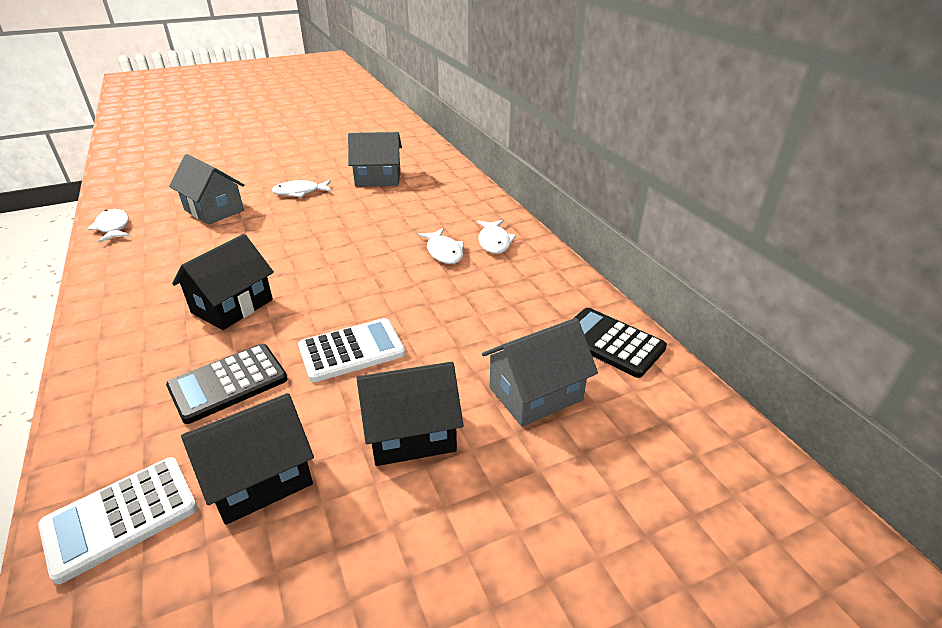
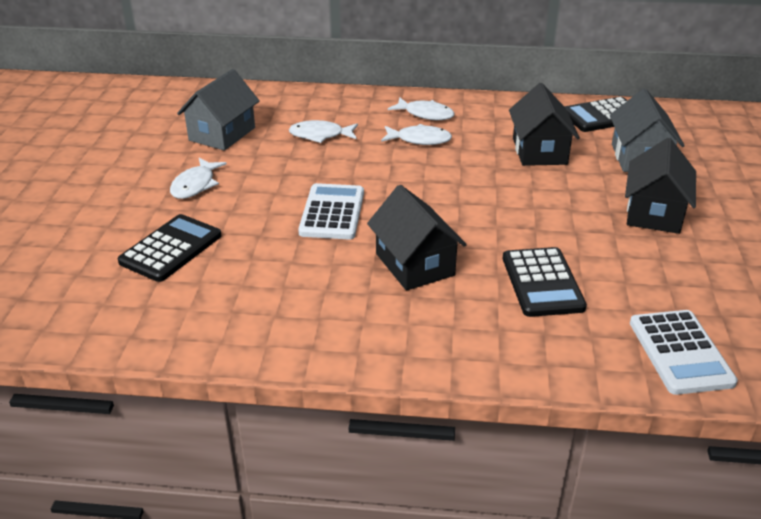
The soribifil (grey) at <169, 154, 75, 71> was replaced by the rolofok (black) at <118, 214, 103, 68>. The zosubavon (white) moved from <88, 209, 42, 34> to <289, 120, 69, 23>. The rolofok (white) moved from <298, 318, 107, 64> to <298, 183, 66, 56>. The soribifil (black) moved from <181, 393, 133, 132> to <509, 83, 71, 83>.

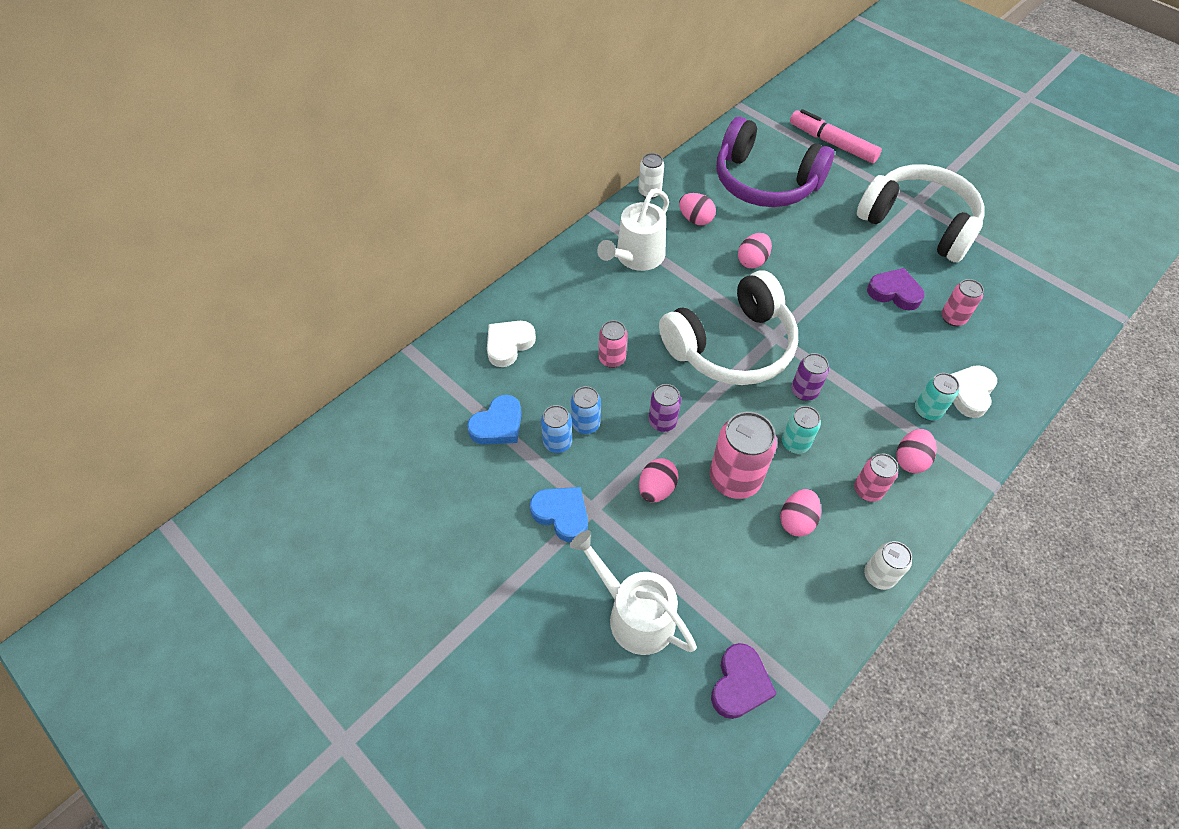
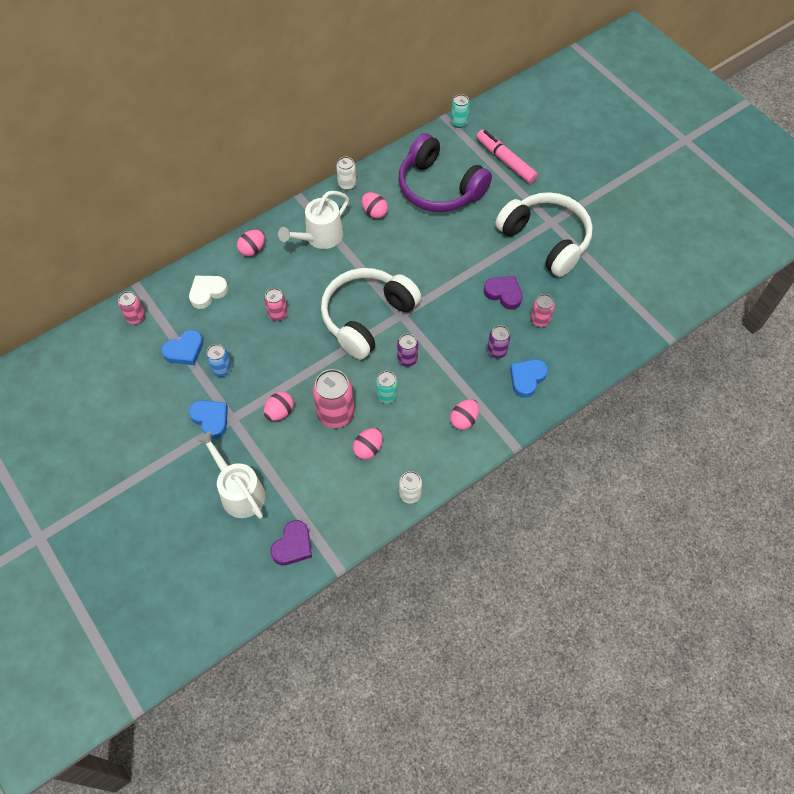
The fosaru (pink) moved from <854, 453, 44, 49> to <118, 291, 27, 33>. The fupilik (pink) moved from <738, 233, 34, 36> to <237, 230, 28, 26>. The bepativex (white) at <659, 270, 139, 115> turned 150 degrees clockwise. The fosaru (turquoise) moved from <915, 373, 44, 47> to <451, 94, 19, 34>. The fosaru (purple) moved from <649, 384, 32, 48> to <487, 325, 24, 33>. The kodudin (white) at <951, 365, 46, 53> became the kodudin (blue) at <510, 359, 38, 39>. The fosaru (blue) at <571, 386, 30, 48> disappeared.

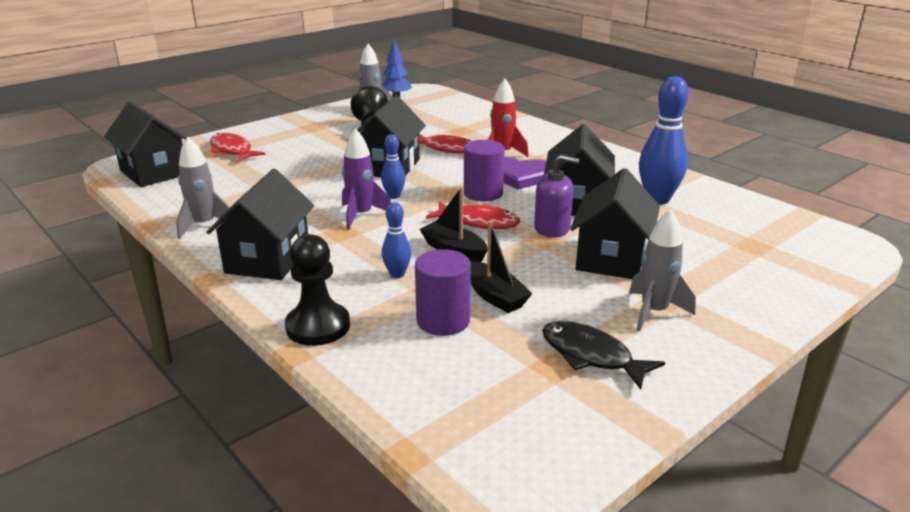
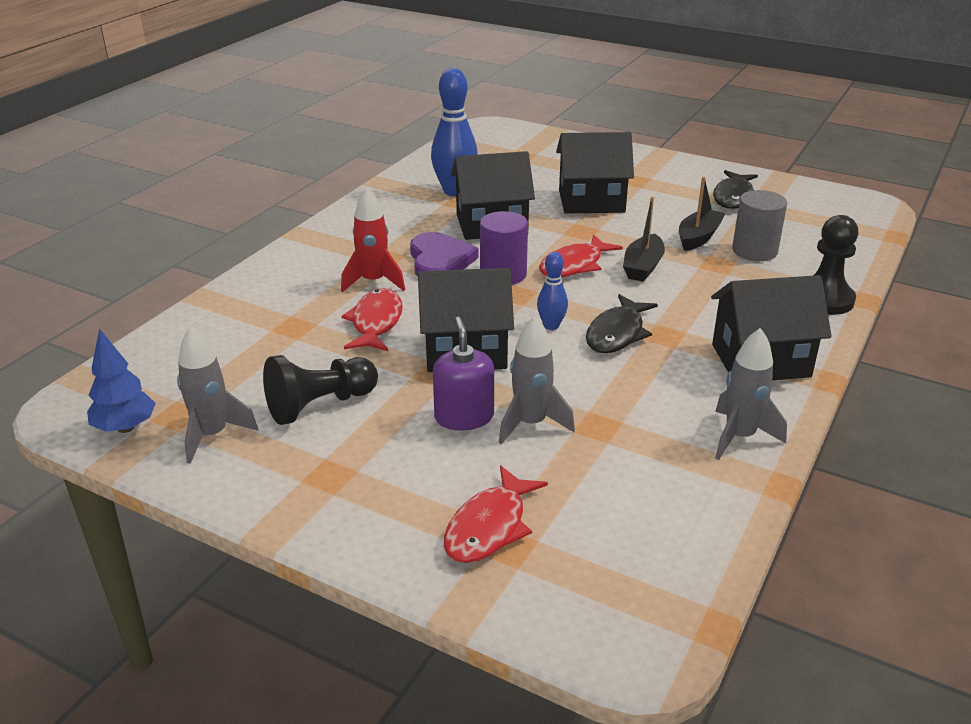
The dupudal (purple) moved from <534, 155, 45, 82> to <433, 317, 61, 114>. The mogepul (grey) moved from <629, 209, 67, 123> to <499, 316, 76, 129>. The zosubavon (red) at <426, 201, 94, 28> turned 135 degrees counterclockwise. The mogepul (purple) at <342, 128, 49, 102> was replaced by the zosubavon (black) at <586, 294, 72, 59>. The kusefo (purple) at <415, 249, 56, 87> became the kusefo (grey) at <732, 190, 55, 71>. The soribifil (black) at <104, 102, 83, 85> disappeared. The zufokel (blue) at <382, 202, 29, 76> disappeared.

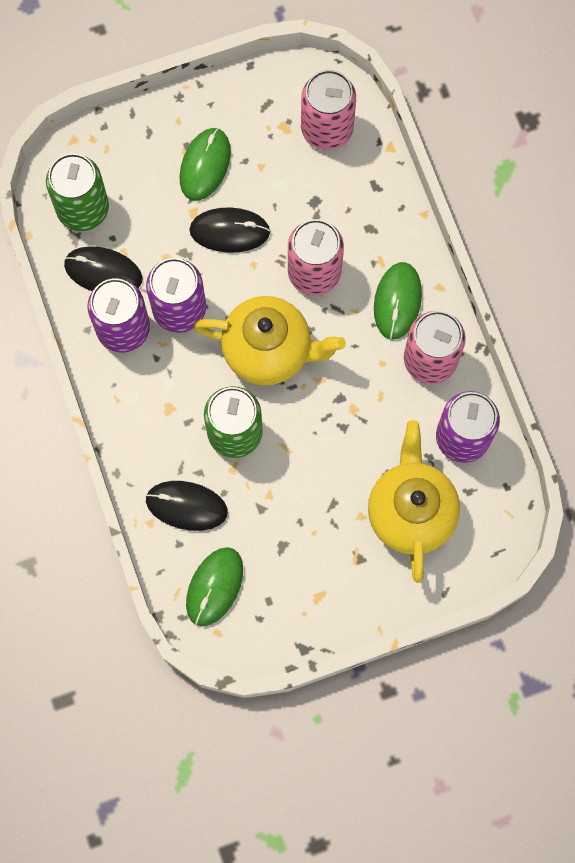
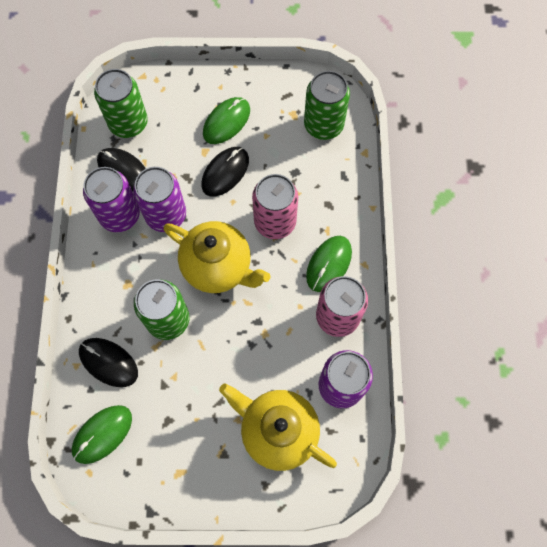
The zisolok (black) at <189, 207, 81, 46> turned 75 degrees counterclockwise. The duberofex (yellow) at <368, 420, 92, 163> turned 75 degrees counterclockwise. The fosaru (pink) at <301, 70, 55, 80> became the fosaru (green) at <304, 71, 46, 69>.

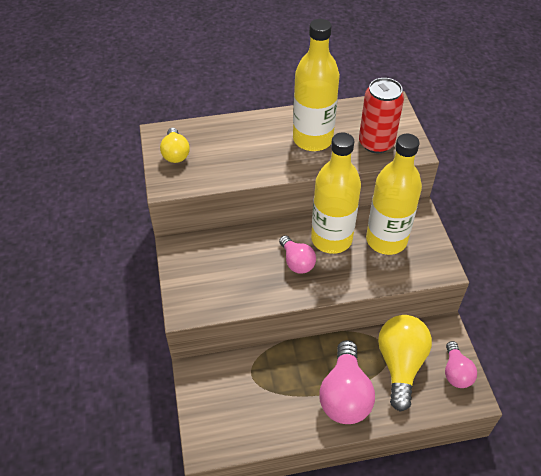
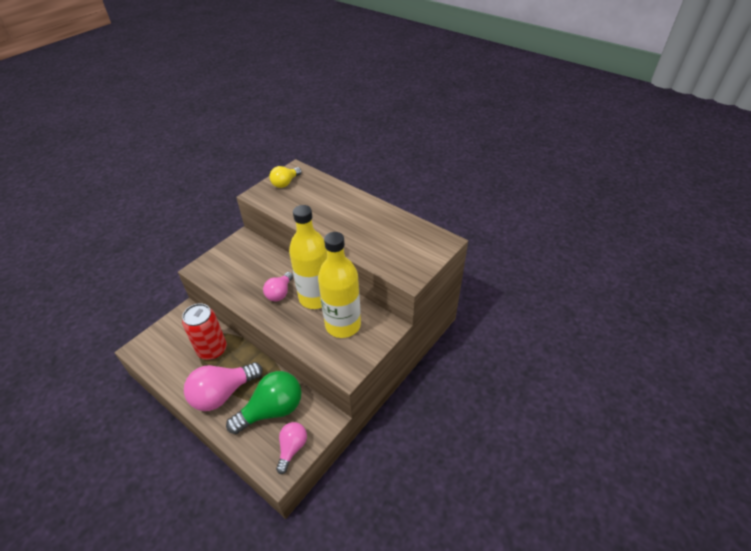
The fosaru (red) moved from <359, 78, 45, 75> to <182, 303, 45, 57>. The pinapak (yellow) at <378, 315, 54, 96> became the pinapak (green) at <226, 371, 76, 63>. The pinapak (pink) at <445, 341, 32, 47> turned 150 degrees clockwise. The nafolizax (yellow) at <293, 19, 47, 132> disappeared.

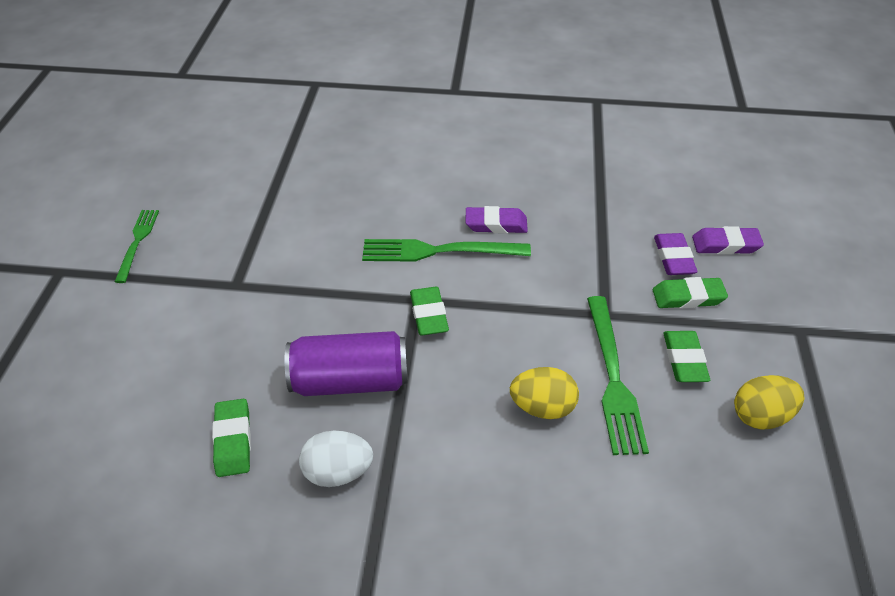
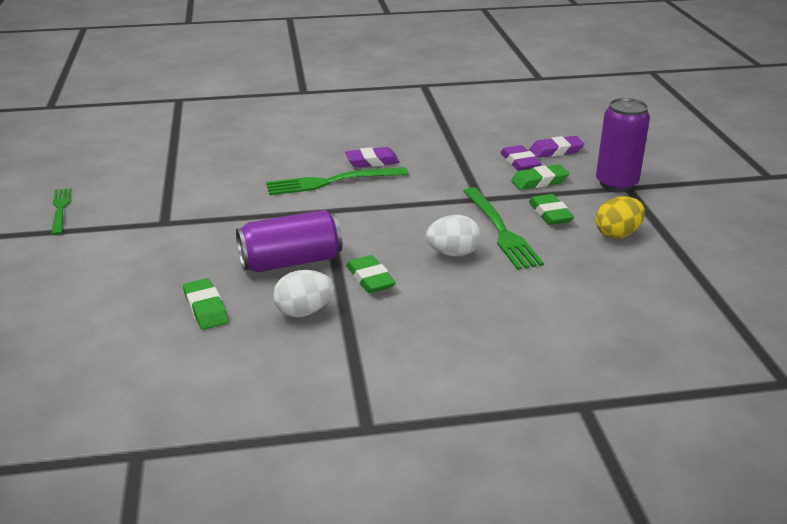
The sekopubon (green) moved from <410, 287, 39, 48> to <346, 255, 50, 38>. The fupilik (yellow) at <510, 367, 69, 52> became the fupilik (white) at <426, 215, 55, 41>. The fosaru (purple) at <596, 98, 54, 94> appeared.

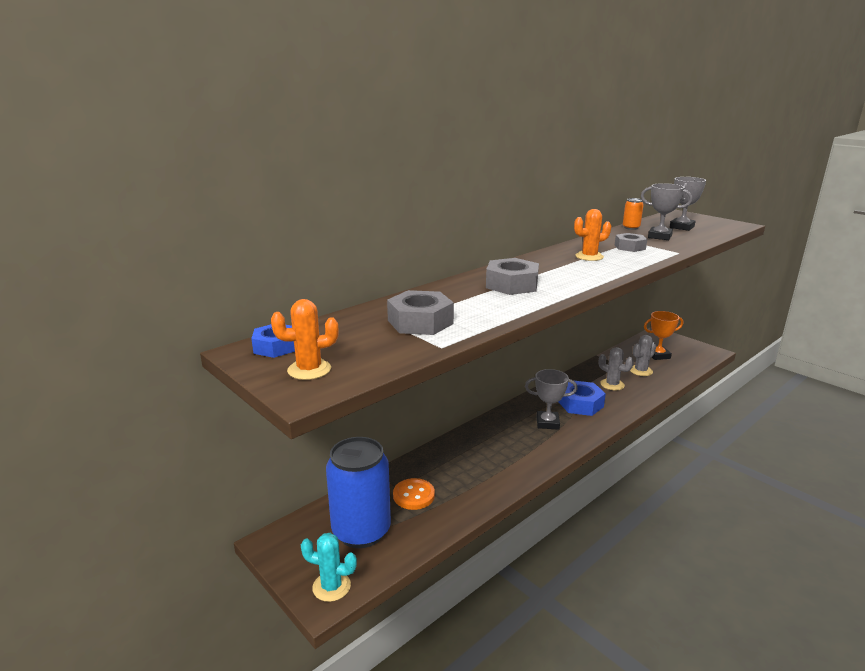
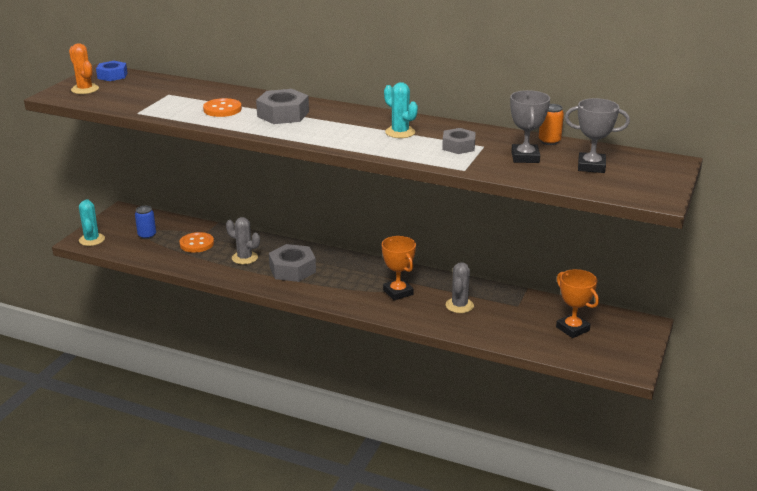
The fosaru (blue) at <326, 437, 65, 111> changed to 0.42 times the size. The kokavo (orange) at <203, 98, 39, 19> appeared. The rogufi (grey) moved from <630, 335, 26, 41> to <226, 217, 34, 48>. The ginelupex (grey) moved from <387, 290, 67, 45> to <269, 244, 47, 38>. The ginelupex (blue) at <558, 380, 48, 36> was replaced by the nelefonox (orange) at <382, 236, 34, 64>. The rogufi (orange) at <574, 209, 37, 52> became the rogufi (turquoise) at <384, 82, 34, 56>. The nelefonox (grey) at <525, 369, 52, 61> disappeared.

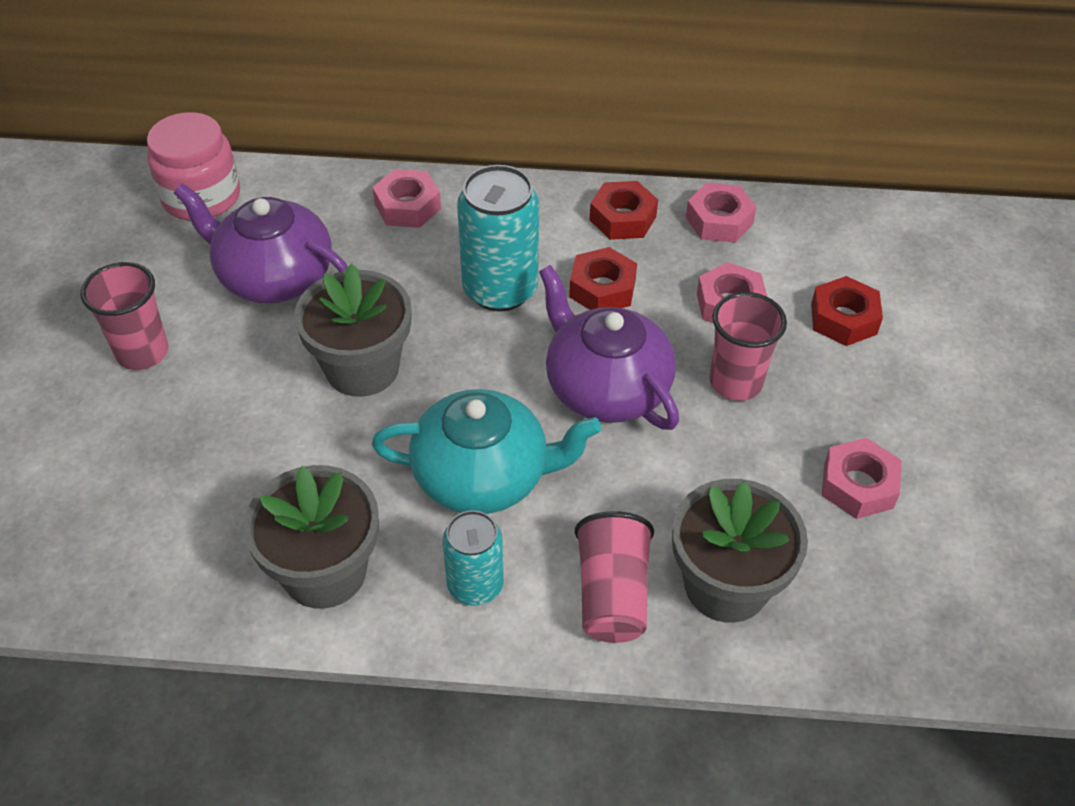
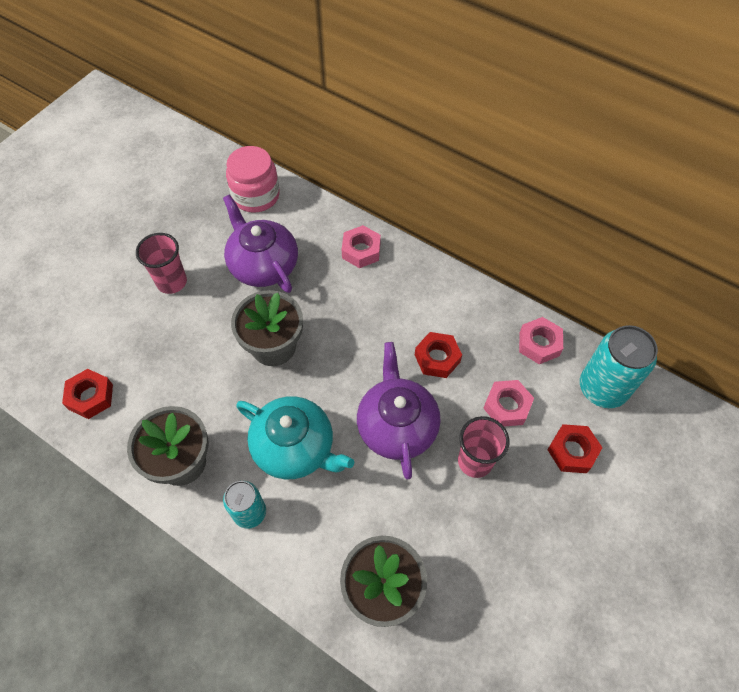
The ginelupex (red) moved from <590, 181, 68, 59> to <62, 369, 51, 50>. The fosaru (turquoise) moved from <457, 165, 82, 147> to <580, 325, 78, 83>. The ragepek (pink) at <575, 511, 79, 132> disappeared. The ginelupex (pink) at <822, 438, 79, 81> disappeared.

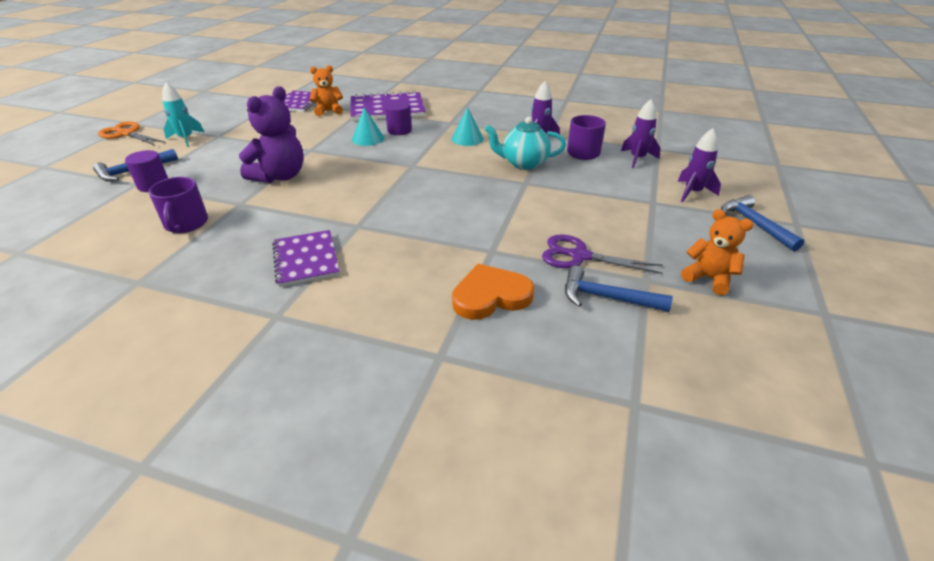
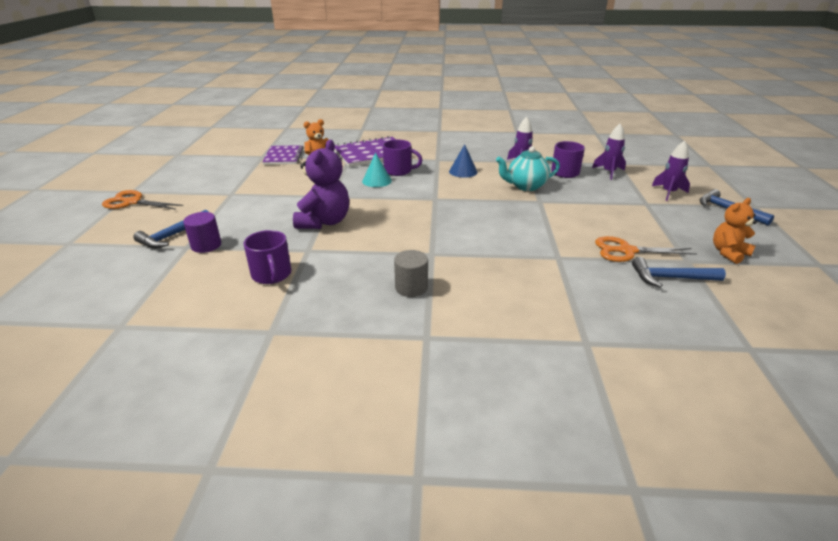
The kusefo (purple) at <385, 101, 27, 34> was replaced by the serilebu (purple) at <383, 140, 39, 36>. The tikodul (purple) at <272, 230, 68, 57> was replaced by the kusefo (grey) at <394, 250, 34, 47>. The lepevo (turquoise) at <452, 107, 32, 39> became the lepevo (blue) at <449, 144, 28, 34>. The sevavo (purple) at <542, 234, 121, 40> became the sevavo (orange) at <595, 236, 102, 26>. The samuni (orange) at <681, 209, 73, 86> turned 60 degrees counterclockwise. The mogepul (turquoise) at <162, 82, 42, 65> disappeared. The kodudin (orange) at <452, 264, 82, 56> disappeared.

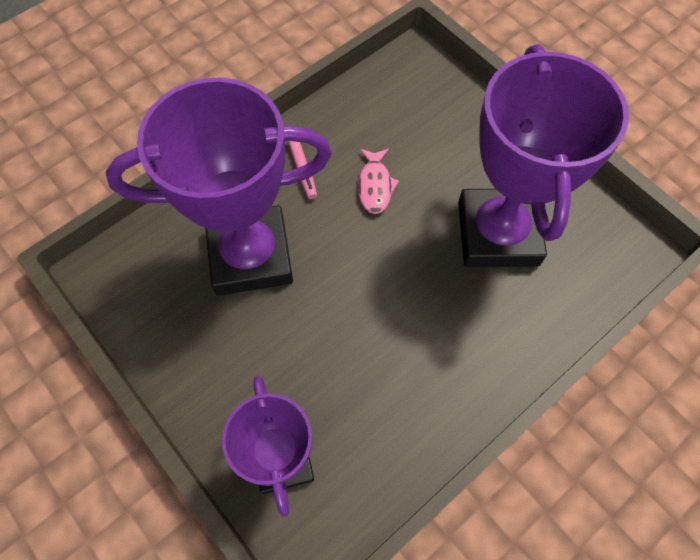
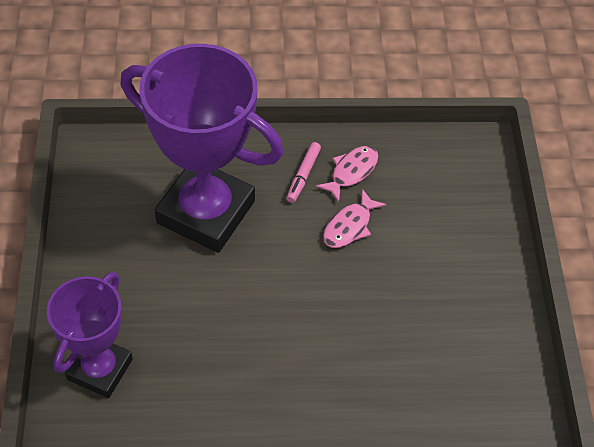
The zosubavon (pink) at <316, 146, 62, 56> appeared. The nelefonox (purple) at <458, 45, 171, 222> disappeared.

